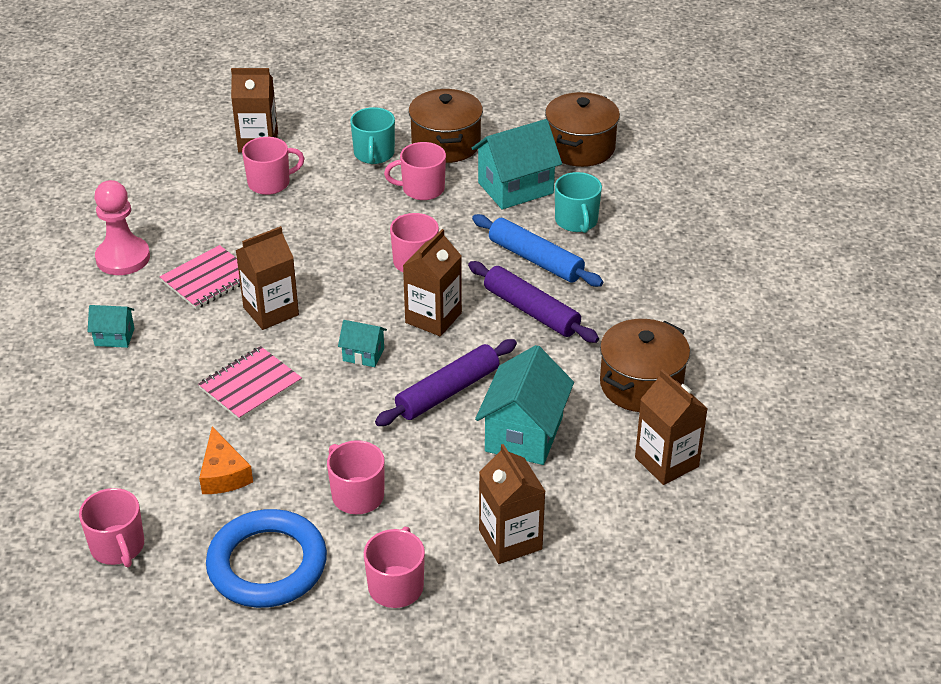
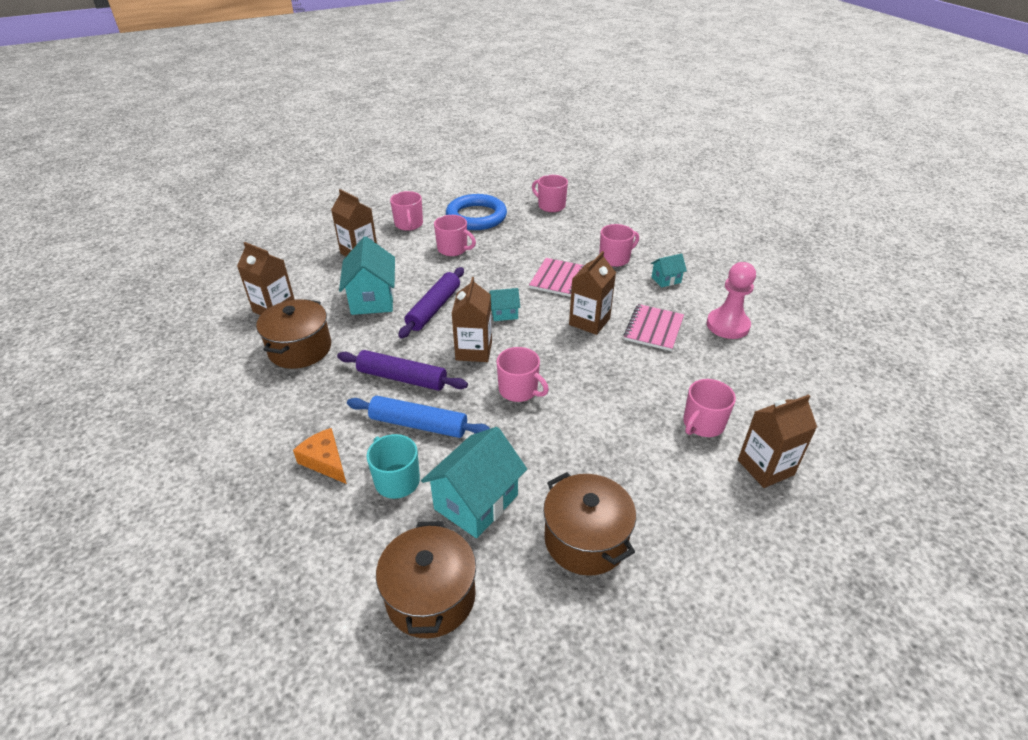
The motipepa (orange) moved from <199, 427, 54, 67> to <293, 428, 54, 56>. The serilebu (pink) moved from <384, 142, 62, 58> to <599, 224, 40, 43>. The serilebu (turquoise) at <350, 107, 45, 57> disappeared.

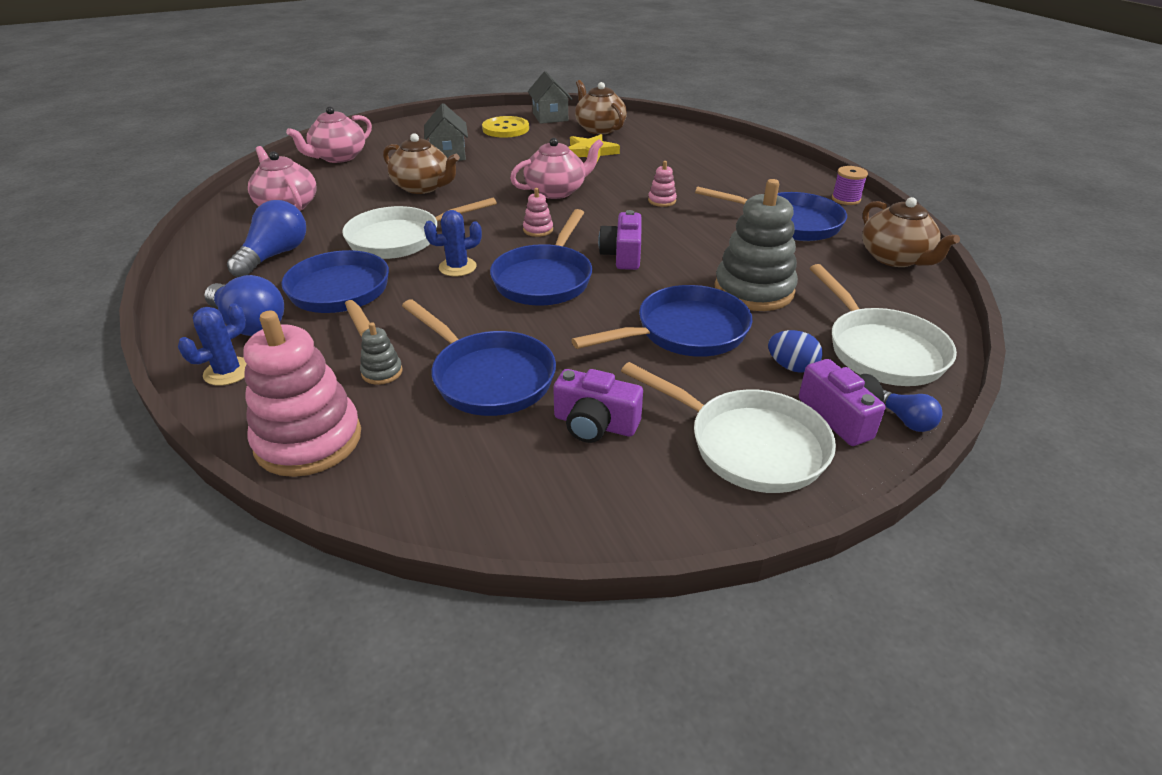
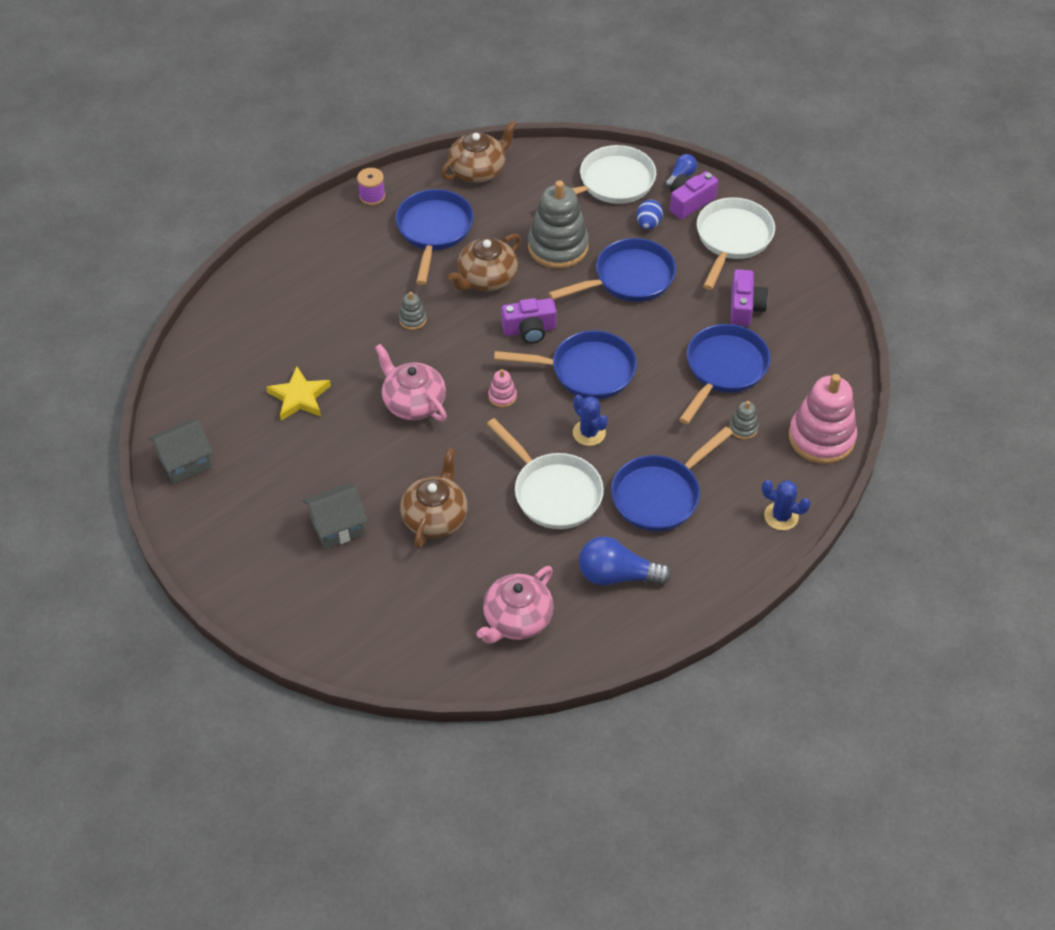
The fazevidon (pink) at <648, 161, 29, 46> became the fazevidon (grey) at <399, 292, 28, 38>. The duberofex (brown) moved from <575, 80, 52, 54> to <448, 234, 73, 57>. The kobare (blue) at <571, 285, 182, 72> turned 105 degrees clockwise. The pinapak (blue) at <204, 275, 80, 61> disappeared. The duberofex (pink) at <286, 106, 86, 57> disappeared. The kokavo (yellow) at <482, 116, 47, 22> disappeared.

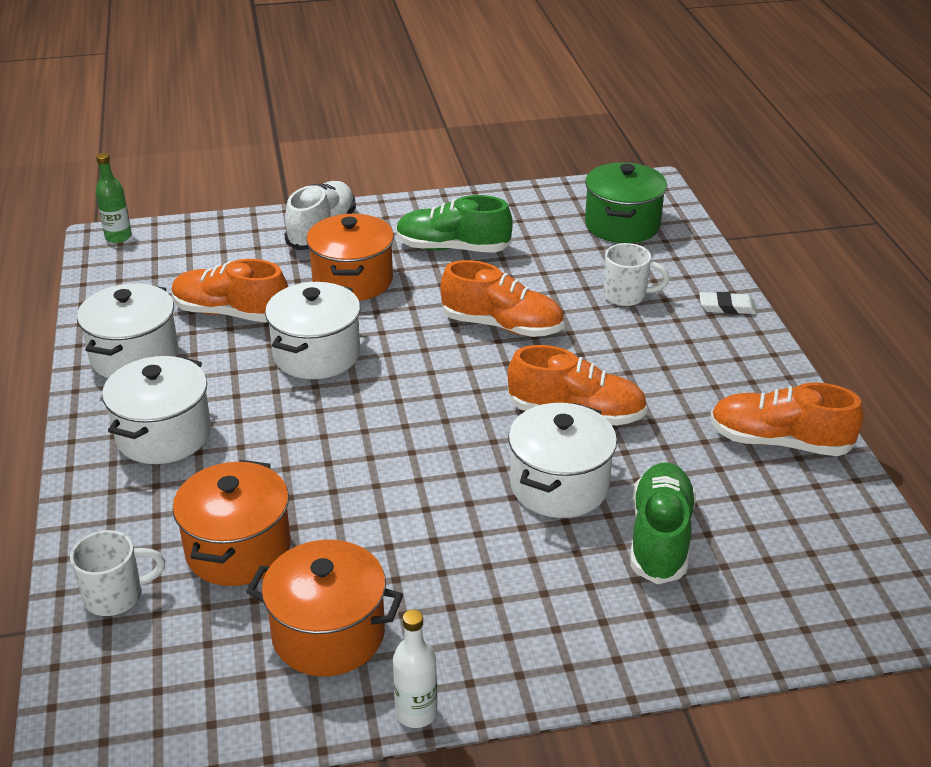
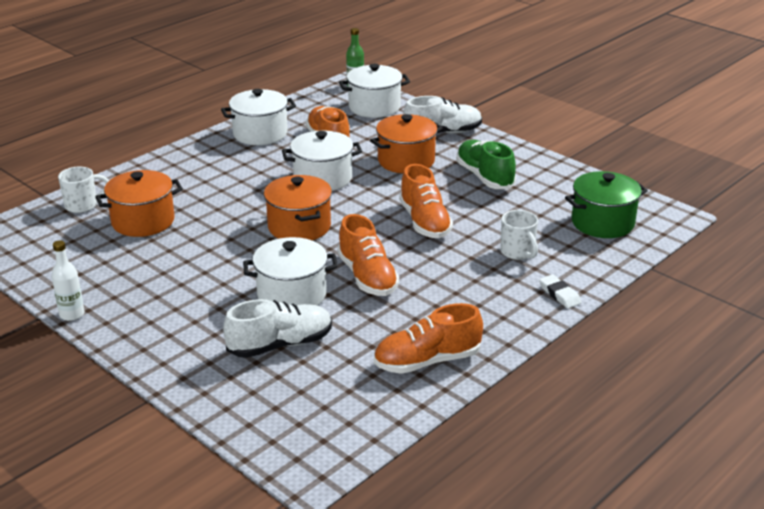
The serilebu (white) at <70, 530, 95, 86> turned 60 degrees counterclockwise. The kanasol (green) at <630, 462, 66, 122> became the kanasol (white) at <223, 299, 109, 59>. The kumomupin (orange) moved from <246, 540, 157, 136> to <264, 175, 68, 65>. The kumomupin (white) moved from <102, 356, 109, 108> to <339, 64, 71, 54>. The kanasol (orange) at <710, 383, 154, 73> turned 90 degrees counterclockwise.

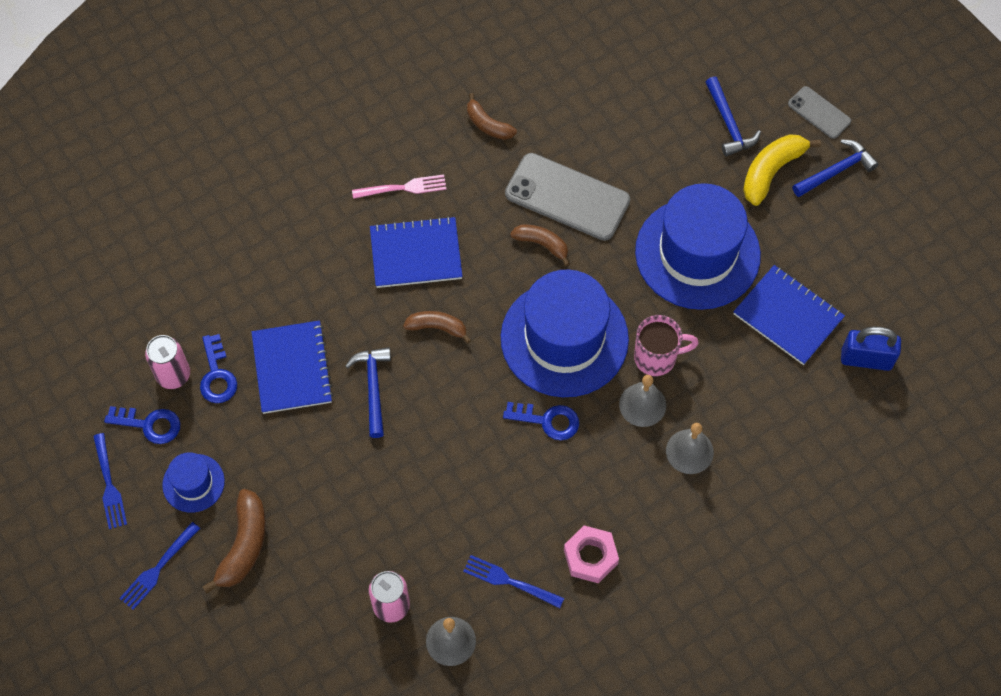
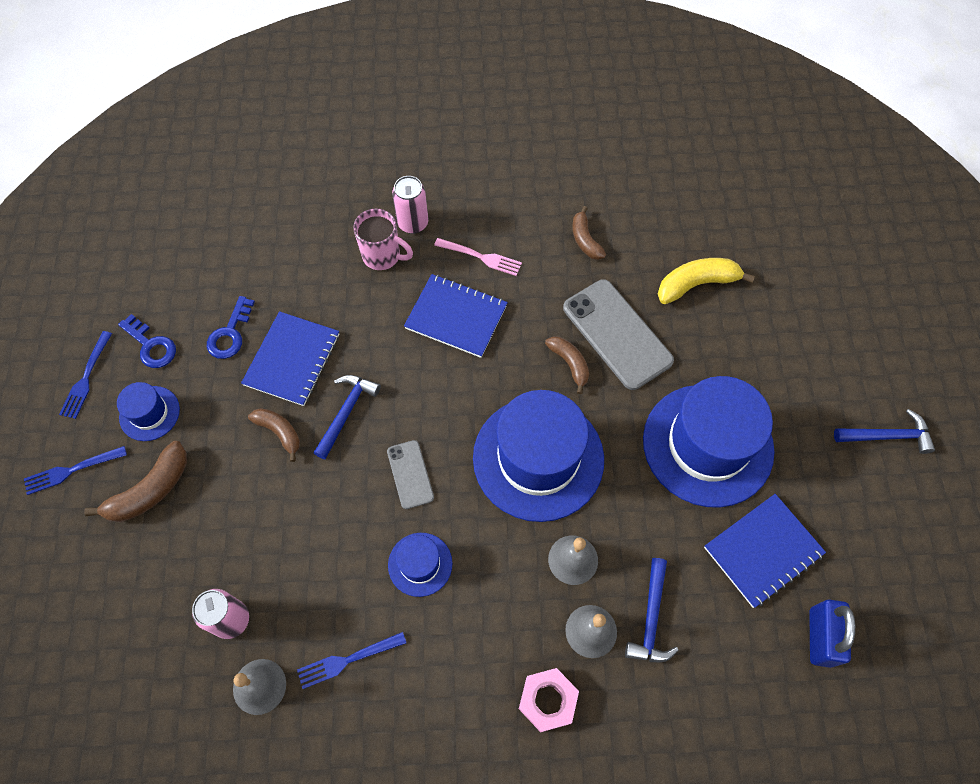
The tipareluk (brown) moved from <403, 311, 68, 33> to <248, 408, 52, 54>. The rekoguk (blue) at <463, 555, 101, 53> turned 75 degrees counterclockwise. The serilebu (pink) moved from <634, 315, 65, 61> to <353, 208, 60, 62>. The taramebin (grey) moved from <788, 86, 63, 53> to <387, 440, 47, 69>. The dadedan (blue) at <388, 533, 64, 64> appeared. The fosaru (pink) moved from <145, 335, 45, 54> to <392, 176, 36, 58>. The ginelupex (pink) moved from <564, 526, 55, 57> to <519, 668, 60, 64>. The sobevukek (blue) moved from <706, 76, 55, 81> to <625, 558, 54, 104>. The tipareluk (yellow) moved from <743, 134, 78, 72> to <658, 258, 97, 46>. The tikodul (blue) at <733, 265, 112, 100> turned 75 degrees clockwise. The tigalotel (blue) at <841, 327, 60, 44> turned 60 degrees clockwise. The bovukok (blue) at <503, 402, 76, 38> disappeared.

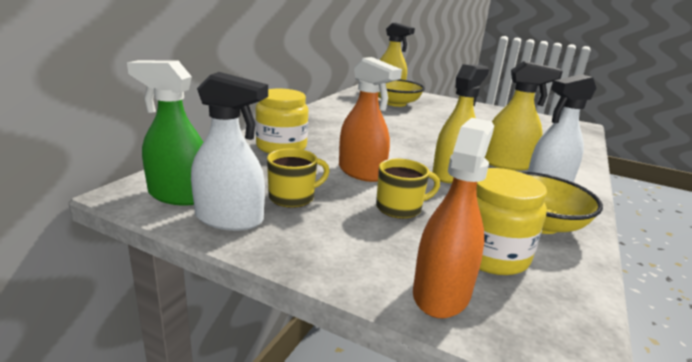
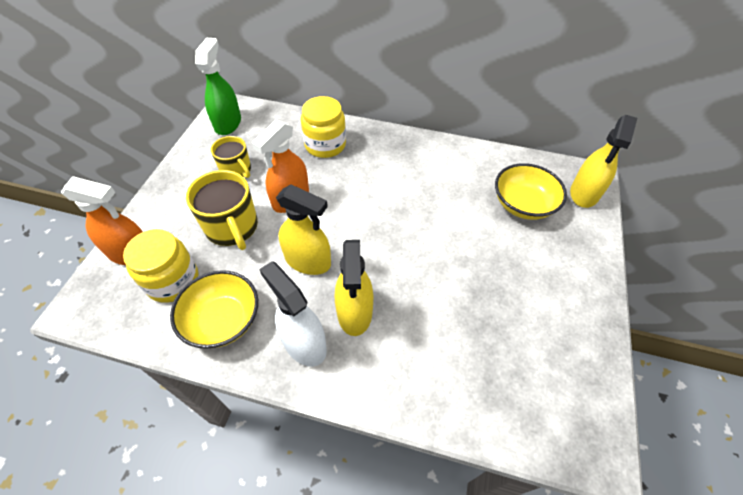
The serilebu (yellow) at <376, 159, 64, 60> changed to 1.56 times the size. The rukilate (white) at <191, 72, 77, 159> disappeared.

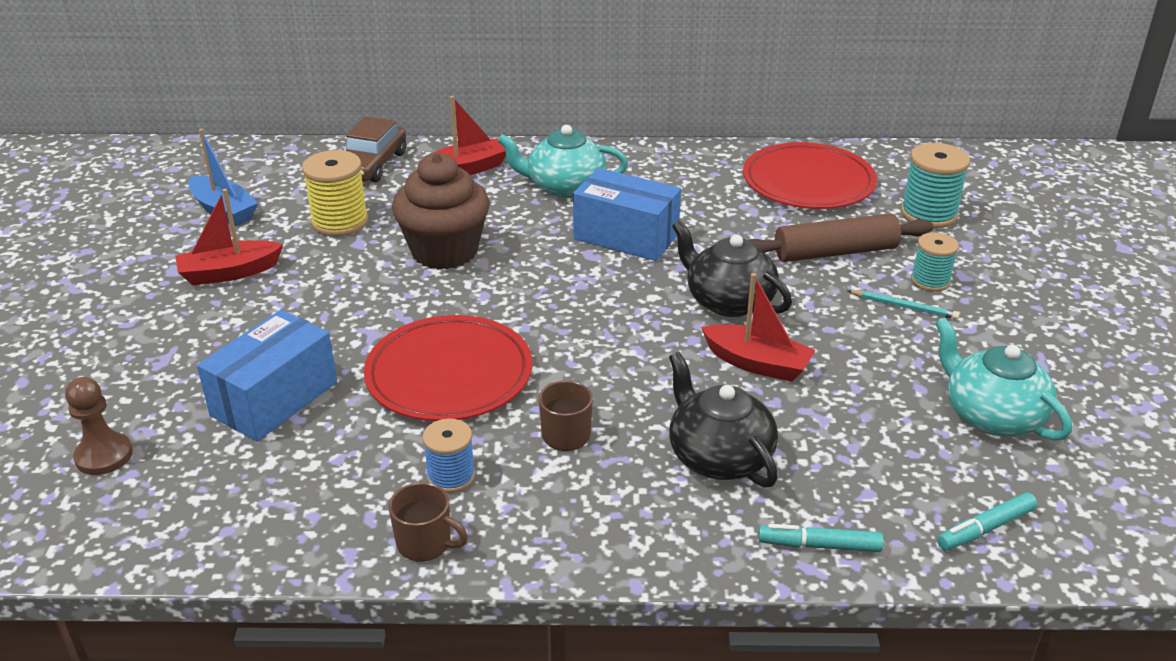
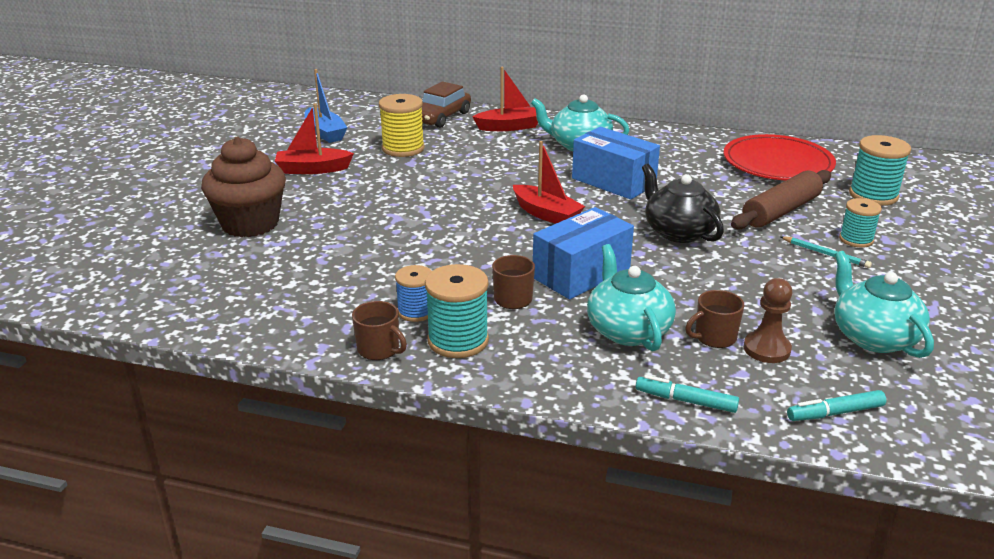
The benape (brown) moved from <392, 153, 98, 117> to <201, 137, 85, 100>. The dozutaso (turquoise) at <425, 264, 64, 94> appeared. The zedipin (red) moved from <701, 273, 115, 109> to <513, 141, 72, 83>. The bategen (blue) moved from <197, 310, 140, 131> to <533, 207, 101, 92>. The duberofex (black) at <669, 352, 109, 136> became the duberofex (turquoise) at <587, 244, 89, 107>. The serilebu (brown) at <685, 290, 60, 58> appeared. The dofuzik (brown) at <748, 214, 186, 48> turned 45 degrees counterclockwise. The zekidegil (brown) moved from <65, 377, 68, 98> to <744, 278, 48, 85>. The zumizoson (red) at <364, 315, 168, 106> disappeared.

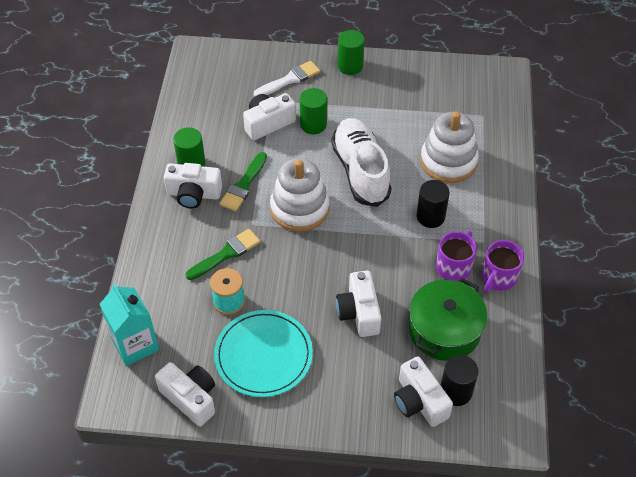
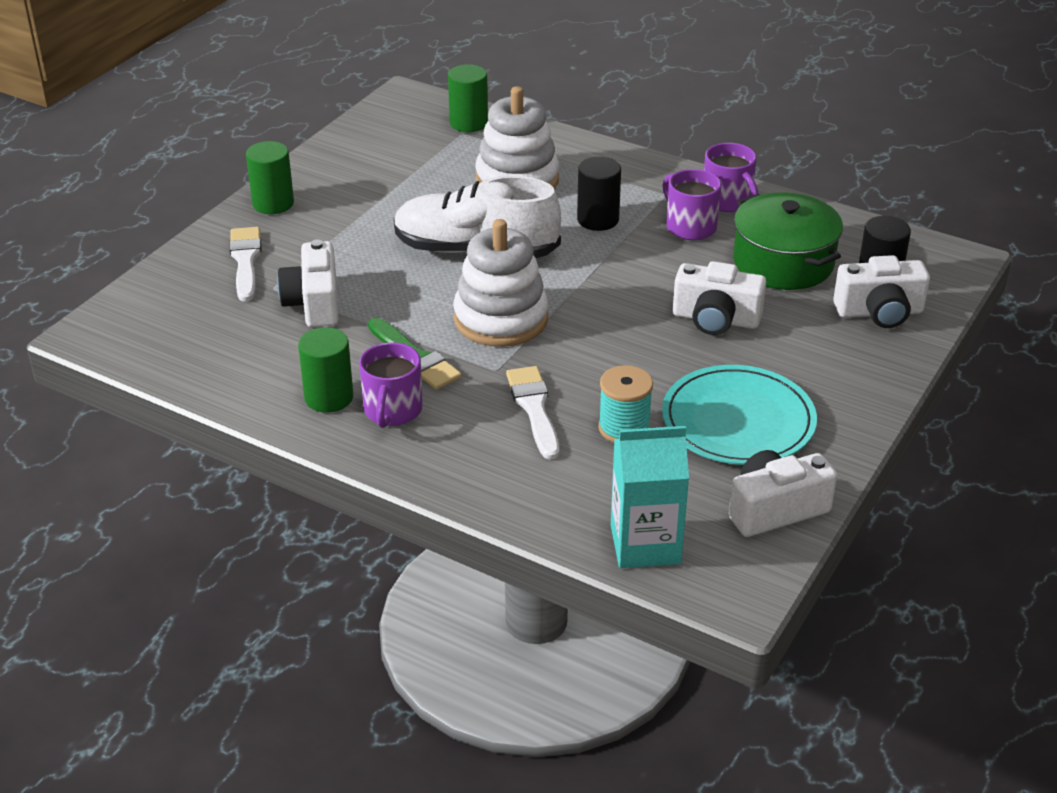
The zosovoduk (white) at <164, 163, 58, 45> was replaced by the serilebu (purple) at <359, 342, 64, 86>. The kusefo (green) moved from <300, 88, 27, 46> to <448, 64, 40, 68>. The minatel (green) at <186, 229, 74, 51> became the minatel (white) at <506, 366, 53, 94>.

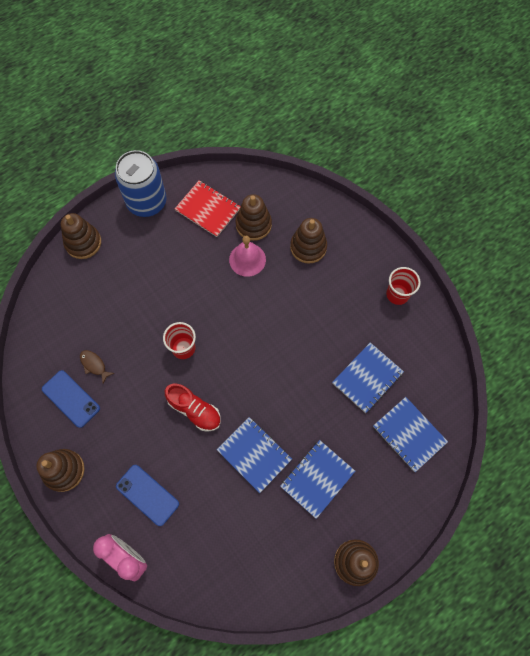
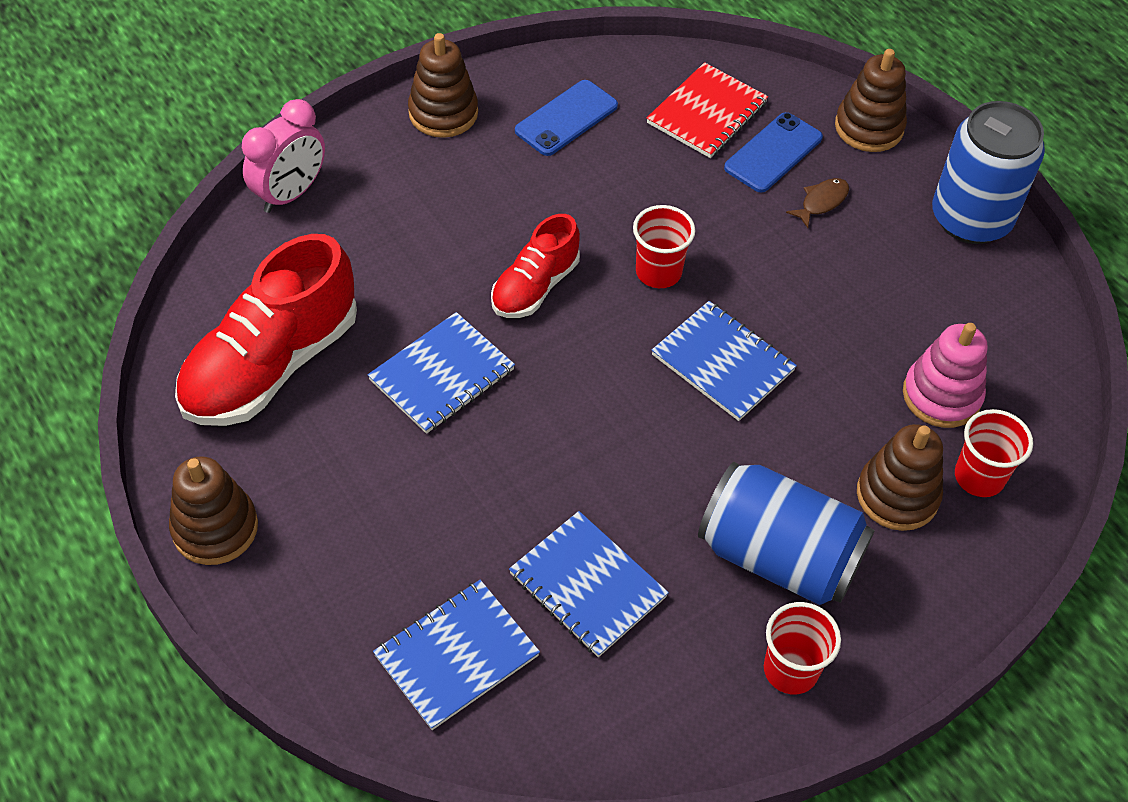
The kanasol (red) at <175, 234, 182, 192> appeared. The tikodul (red) moved from <175, 180, 66, 57> to <647, 62, 121, 96>. The tikodul (blue) moved from <280, 440, 75, 79> to <652, 301, 145, 120>. The fosaru (blue) at <698, 462, 177, 143> appeared. The taramebin (blue) moved from <116, 465, 63, 61> to <724, 112, 99, 81>. The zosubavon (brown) moved from <80, 350, 35, 33> to <786, 178, 63, 50>. The fazevidon (brown) at <235, 194, 37, 47> became the fazevidon (pink) at <903, 323, 85, 105>. The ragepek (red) at <955, 409, 78, 88> appeared. The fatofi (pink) at <229, 236, 37, 41> disappeared.

